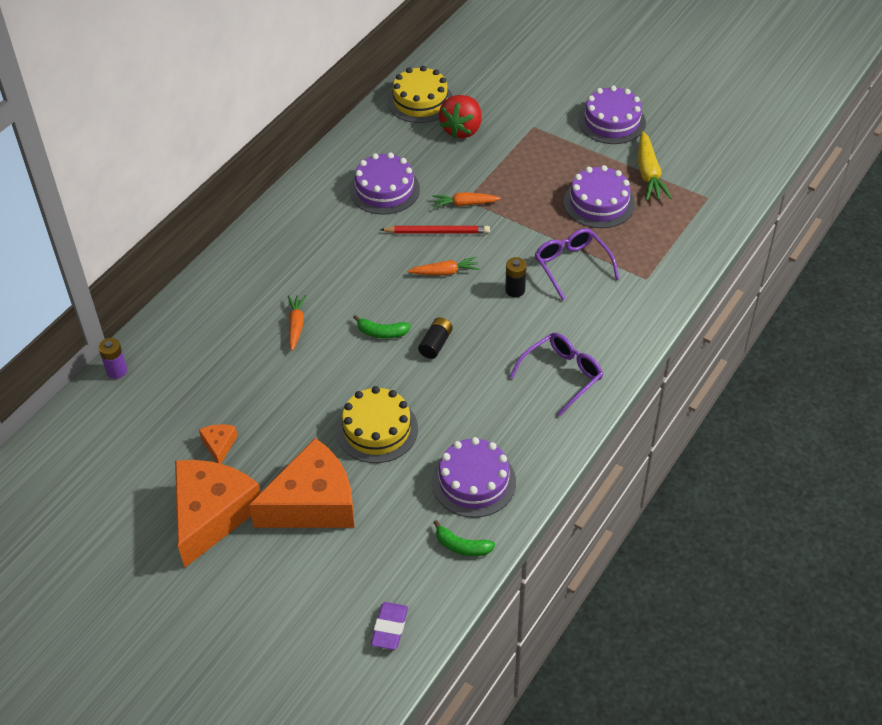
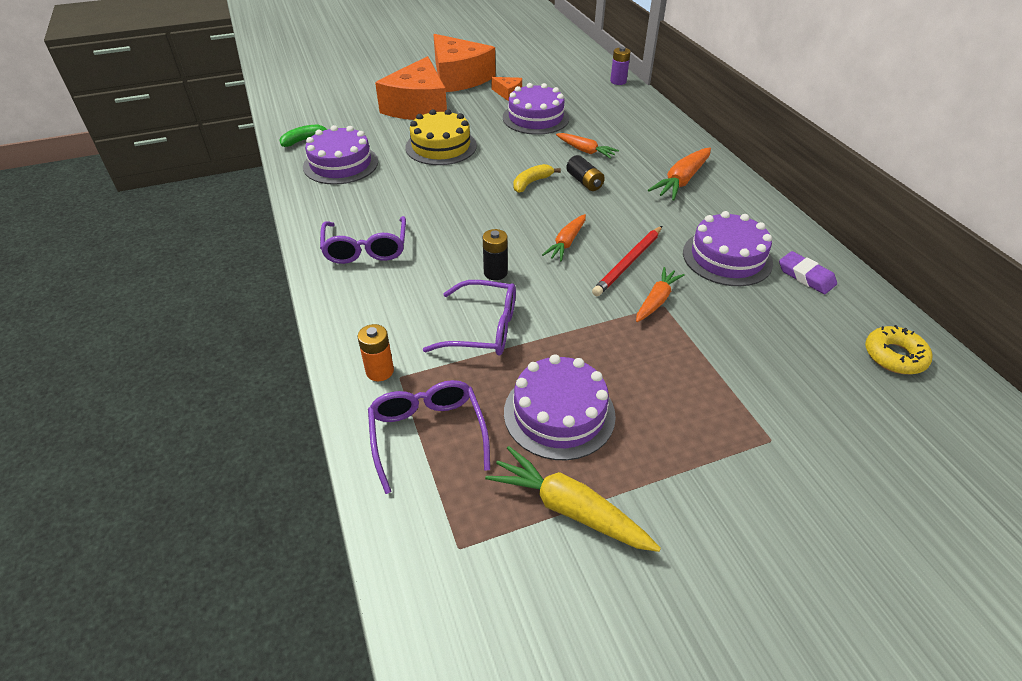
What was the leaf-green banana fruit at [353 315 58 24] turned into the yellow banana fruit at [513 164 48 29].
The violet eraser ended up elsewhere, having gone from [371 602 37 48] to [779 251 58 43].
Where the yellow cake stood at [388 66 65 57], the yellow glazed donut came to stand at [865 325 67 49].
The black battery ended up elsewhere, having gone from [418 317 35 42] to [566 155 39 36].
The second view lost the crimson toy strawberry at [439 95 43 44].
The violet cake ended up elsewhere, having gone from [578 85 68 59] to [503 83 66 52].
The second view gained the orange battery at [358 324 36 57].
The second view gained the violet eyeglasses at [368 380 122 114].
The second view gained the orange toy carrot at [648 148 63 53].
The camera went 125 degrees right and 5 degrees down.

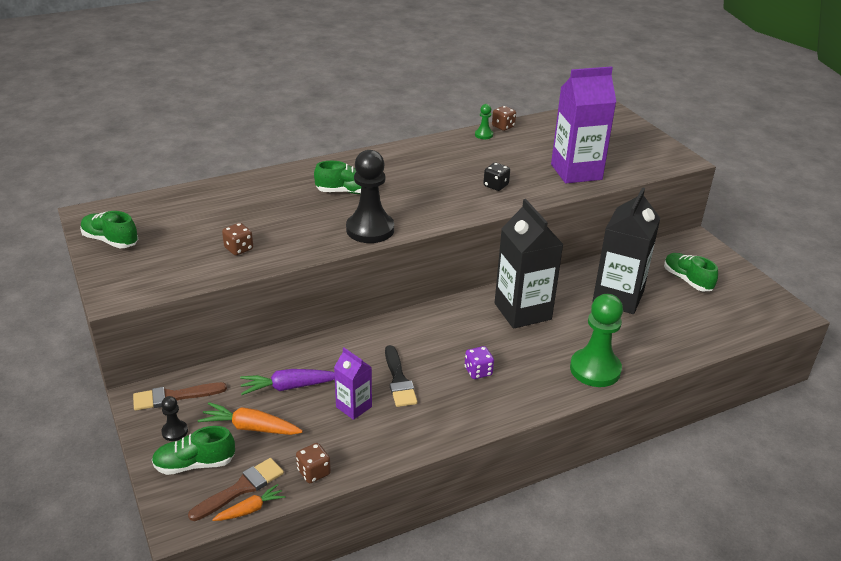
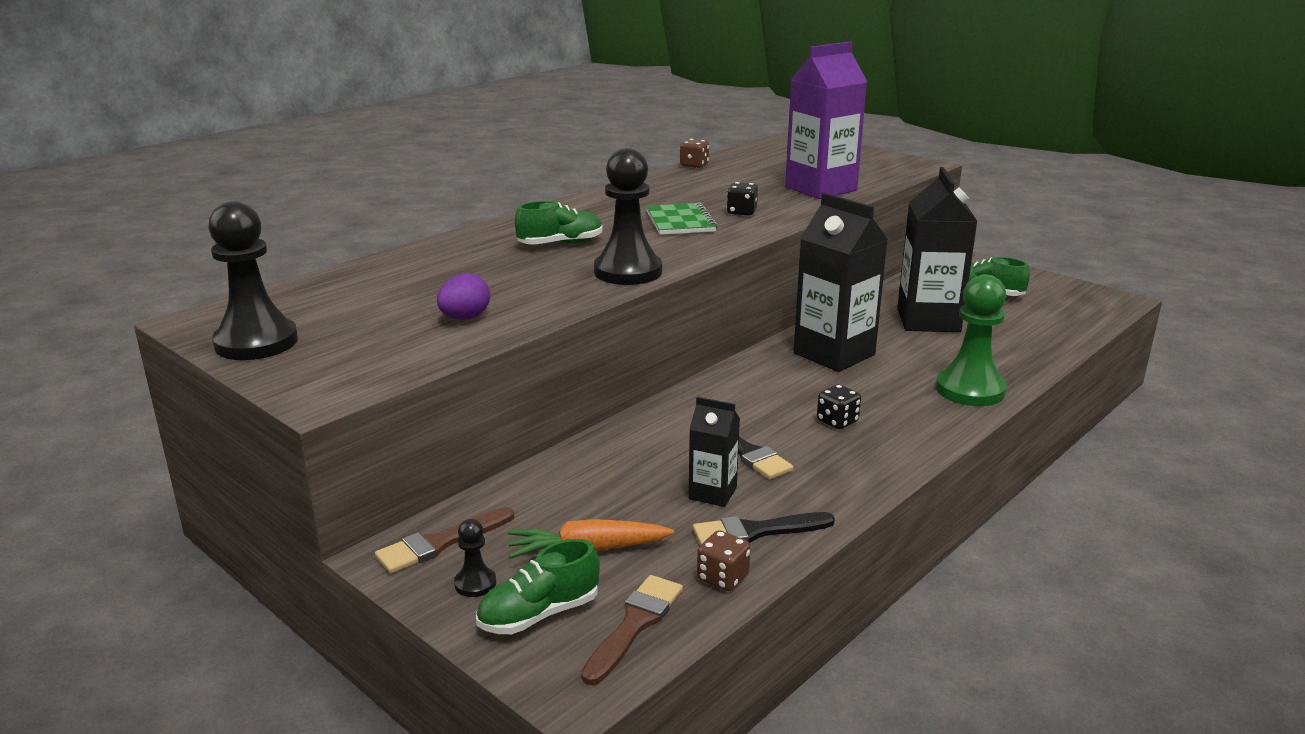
Where the leaf-green lace-up shoe stood at [80 211 58 37], the black game pawn came to stand at [208 201 90 159].
The second view lost the orange toy carrot at [212 484 73 37].
Where the dark brown dice stood at [222 223 31 33], the violet egg came to stand at [437 274 53 46].
The second view lost the violet toy carrot at [240 369 95 26].
What was the violet juice carton at [334 348 38 72] turned into the black juice carton at [689 397 51 110].
What was the violet dice at [465 346 29 33] turned into the black dice at [817 384 44 45].
The second view lost the leaf-green game pawn at [475 104 18 35].
The second view gained the leaf-green notepad at [646 203 71 32].
The second view gained the black brush at [693 512 142 33].
The camera went 20 degrees left and 10 degrees down.

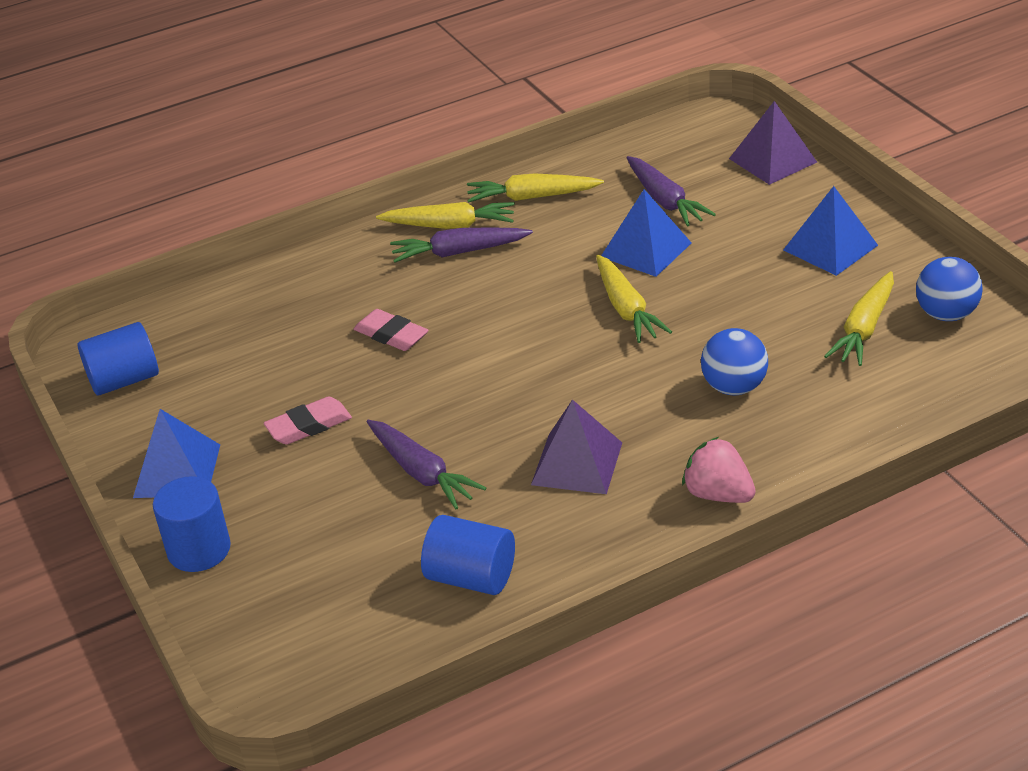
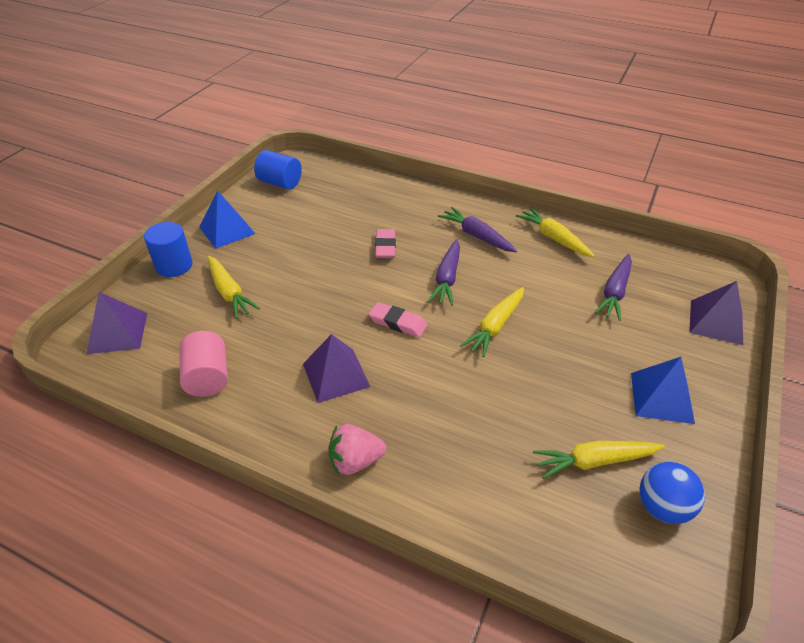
The rose-pink eraser ended up elsewhere, having gone from [264 396 88 49] to [369 302 58 35].
The violet toy carrot ended up elsewhere, having gone from [367 420 119 89] to [428 239 32 67].
The yellow toy carrot ended up elsewhere, having gone from [376 202 139 27] to [207 256 53 63].
What was the cobalt solid cylinder at [421 515 94 80] turned into the rose-pink solid cylinder at [179 331 49 66].
The second view lost the cobalt pyramid shape at [601 189 91 88].
The rose-pink toy strawberry at [682 437 74 66] ended up facing another way, 105 degrees counterclockwise from before.
The second view lost the cobalt ball at [701 328 67 67].
The second view gained the violet pyramid shape at [86 292 61 62].
The camera went 50 degrees right and 5 degrees up.

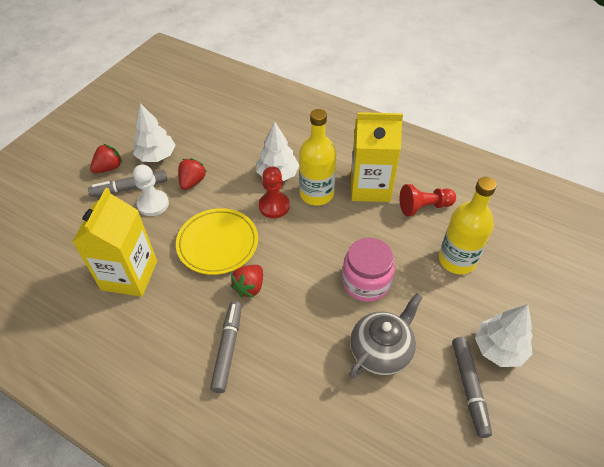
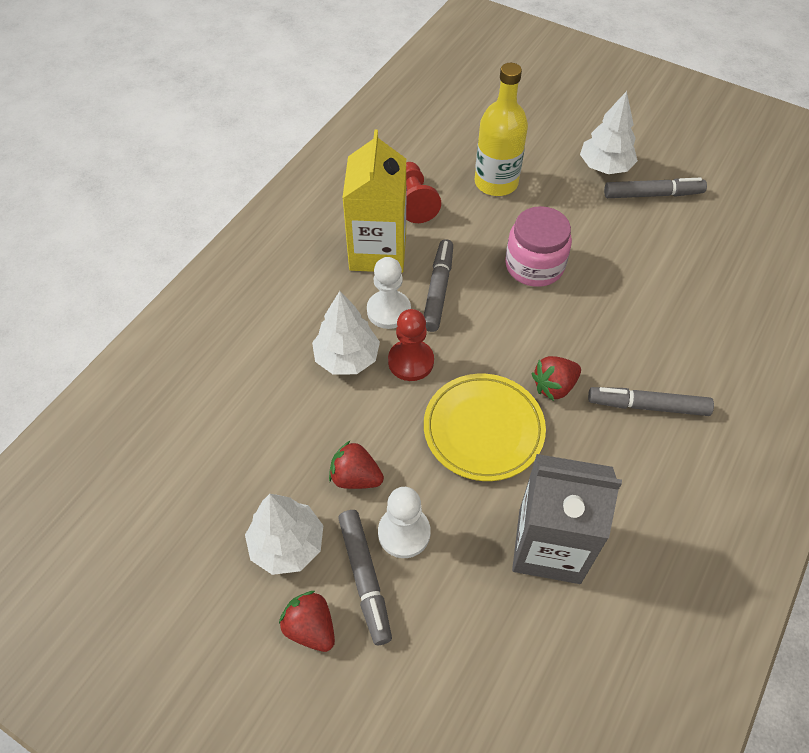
What was the yellow juice carton at [72 188 85 109] turned into the ash-grey juice carton at [512 454 110 130].
The crimson toy strawberry at [231 265 32 33] ended up facing another way, 120 degrees clockwise from before.
Where the yellow flask stood at [299 109 37 97], the white game pawn came to stand at [367 257 44 72].
The second view lost the ash-grey teapot at [349 293 73 86].
The second view gained the ash-grey marker at [424 239 29 93].
The camera went 90 degrees left and 5 degrees up.

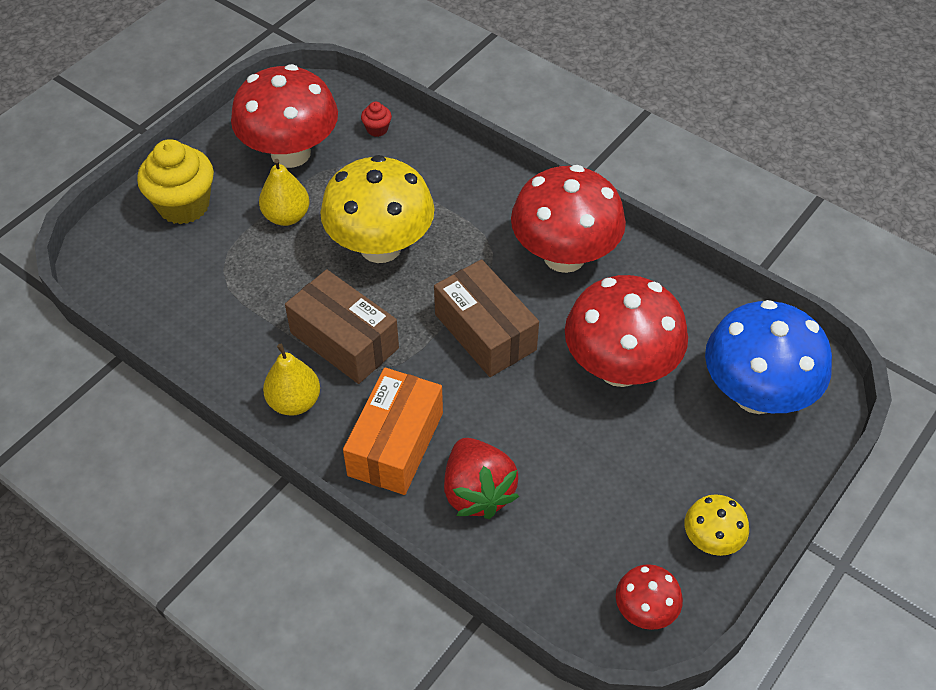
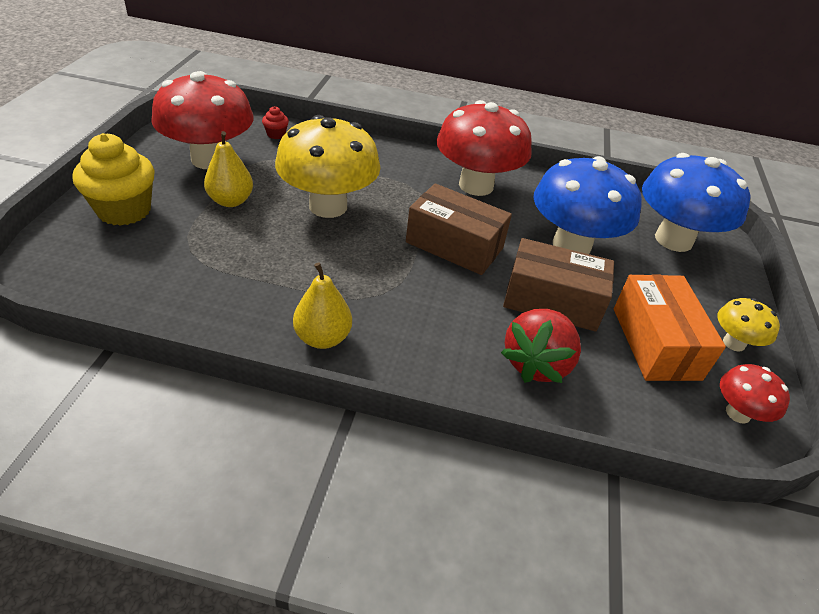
The dark brown parcel ended up elsewhere, having gone from [285 269 114 115] to [503 238 111 93].
The orange parcel ended up elsewhere, having gone from [343 368 100 127] to [614 274 112 107].
The crimson toy strawberry at [444 438 75 81] ended up facing another way, 75 degrees clockwise from before.
What was the crimson mushroom at [565 275 123 112] turned into the cobalt mushroom at [534 156 108 98].
The camera went 30 degrees left and 10 degrees down.

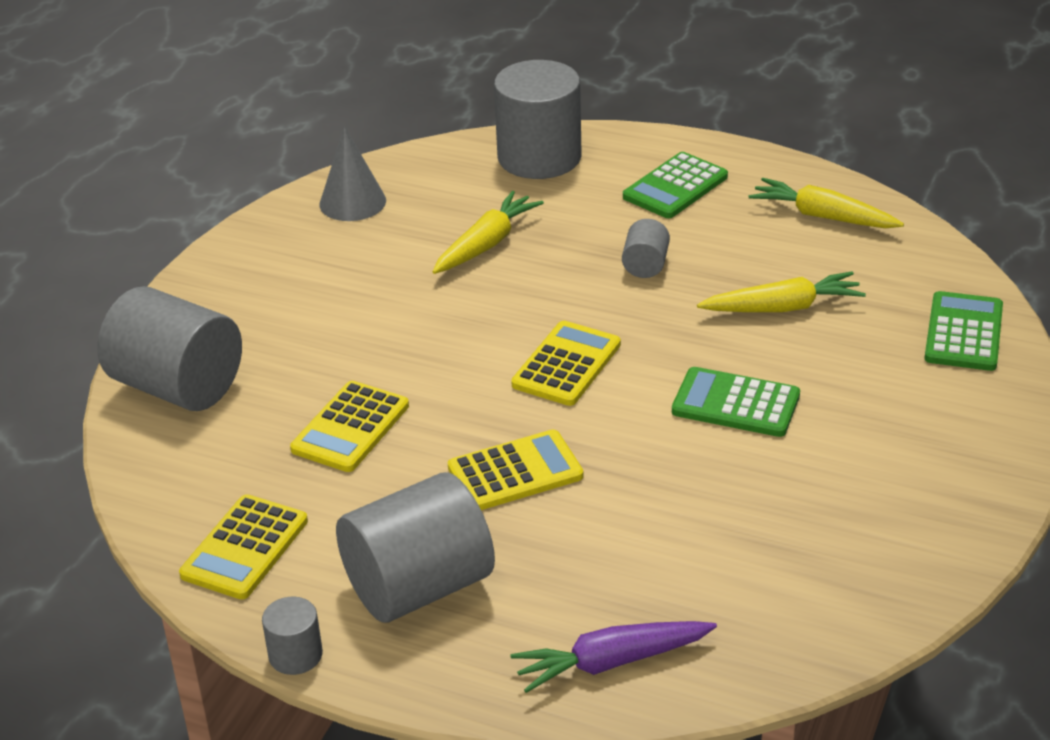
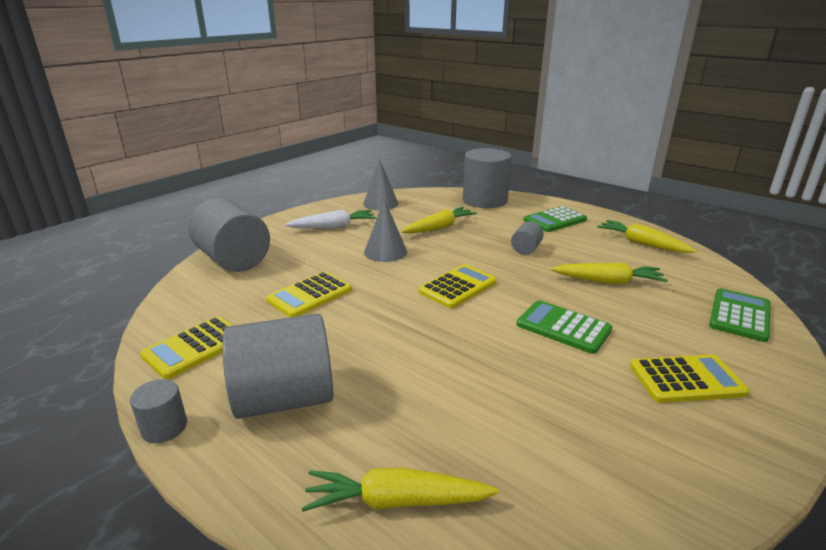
The yellow adding machine ended up elsewhere, having gone from [448 430 136 80] to [630 354 120 49].
What was the violet toy carrot at [510 621 207 72] turned into the yellow toy carrot at [301 468 198 44].
The second view gained the white toy carrot at [285 210 92 19].
The second view gained the ash-grey solid cone at [364 199 43 63].
The camera went 15 degrees right and 10 degrees down.

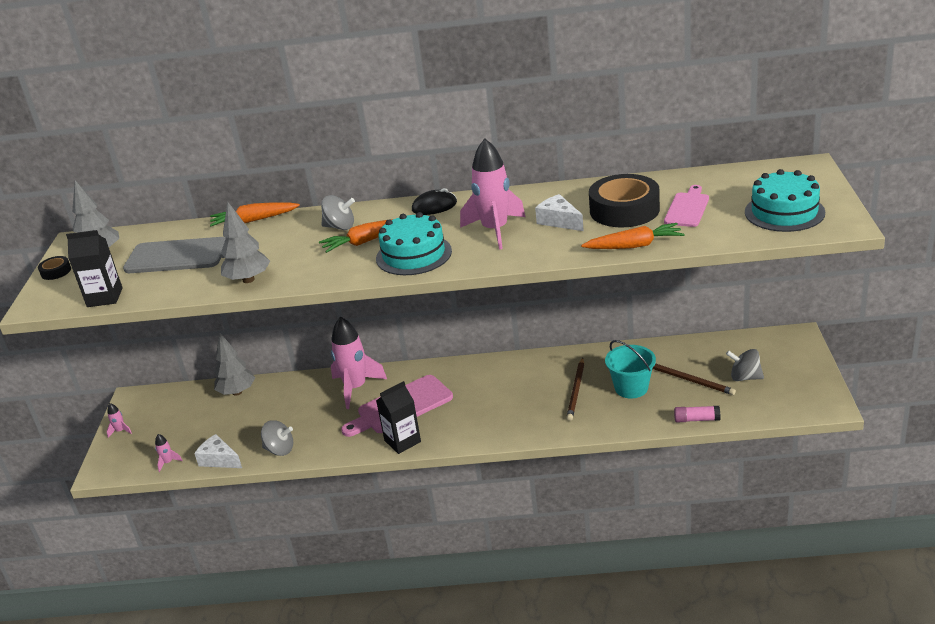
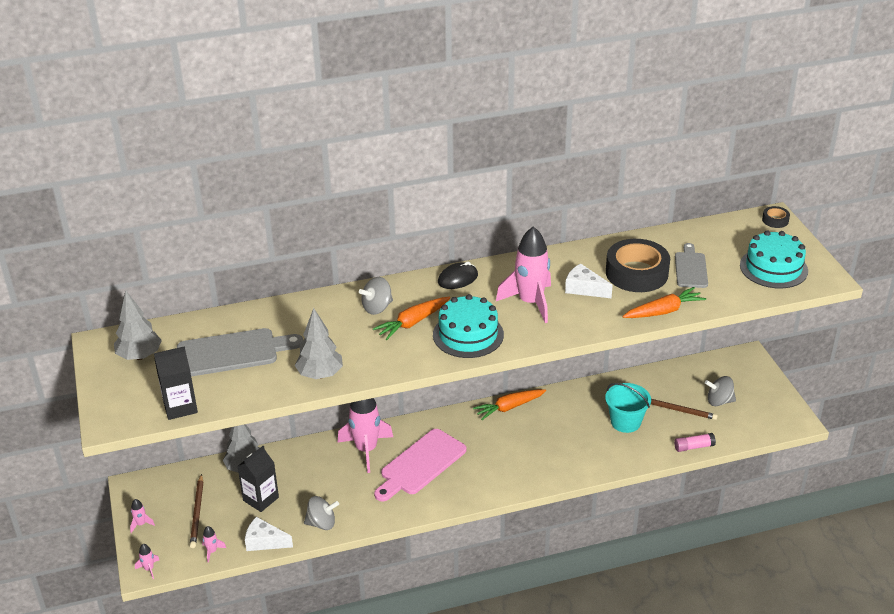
The black tape ended up elsewhere, having gone from [38 256 33 24] to [762 206 28 22].
The orange toy carrot ended up elsewhere, having gone from [210 202 90 24] to [473 389 73 31].
The ash-grey whirligig at [321 195 34 35] ended up facing another way, 150 degrees clockwise from before.
The black juice carton ended up elsewhere, having gone from [376 381 45 73] to [237 446 42 66].
The dark brown pencil ended up elsewhere, having gone from [567 358 17 63] to [190 474 13 74].
What was the rose-pink chopping board at [664 185 45 42] turned into the ash-grey chopping board at [675 243 33 45].
The second view gained the rose-pink spaceship at [135 544 24 35].
The camera went 20 degrees left and 5 degrees up.

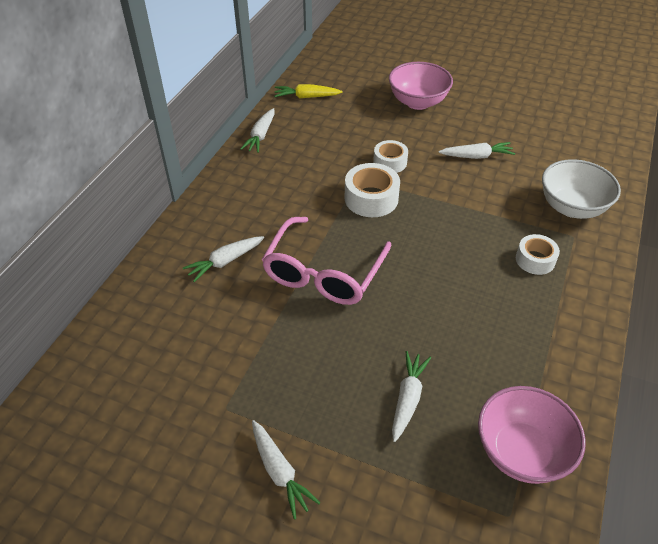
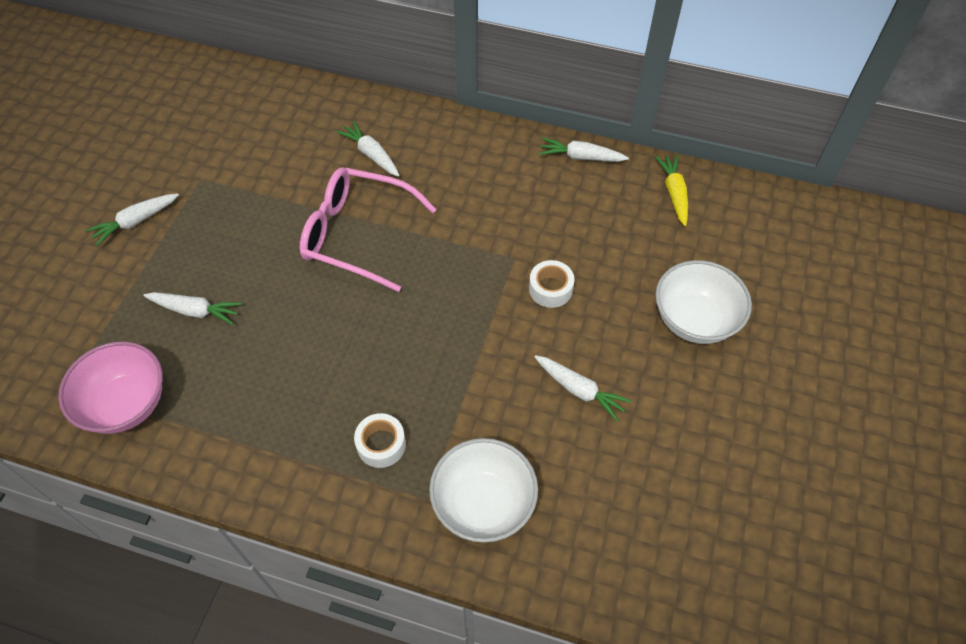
The second view lost the white tape at [345 163 55 54].
What was the rose-pink deep dish at [389 62 64 48] turned into the white deep dish at [656 260 96 84].
The white toy carrot at [439 142 76 17] ended up facing another way, 45 degrees counterclockwise from before.
The camera went 85 degrees right and 10 degrees up.

